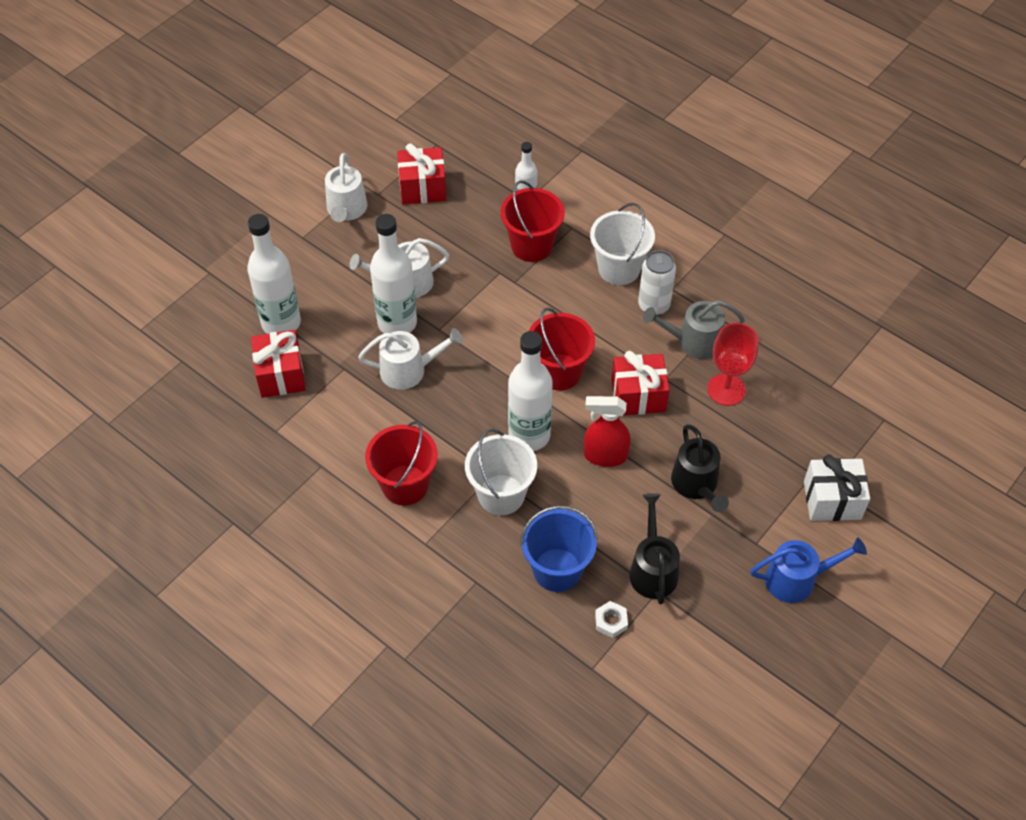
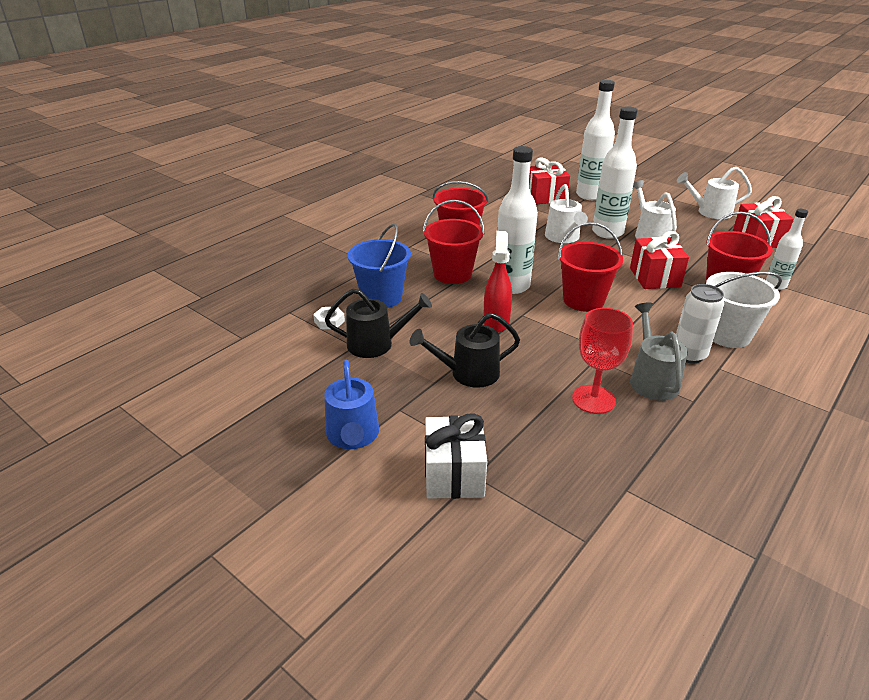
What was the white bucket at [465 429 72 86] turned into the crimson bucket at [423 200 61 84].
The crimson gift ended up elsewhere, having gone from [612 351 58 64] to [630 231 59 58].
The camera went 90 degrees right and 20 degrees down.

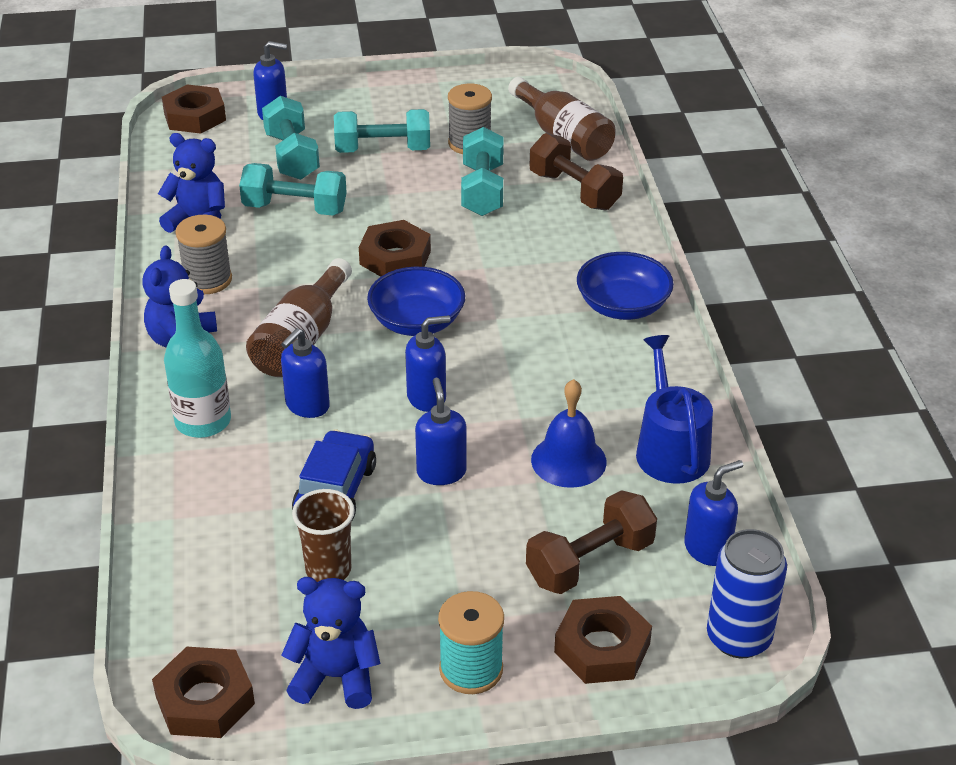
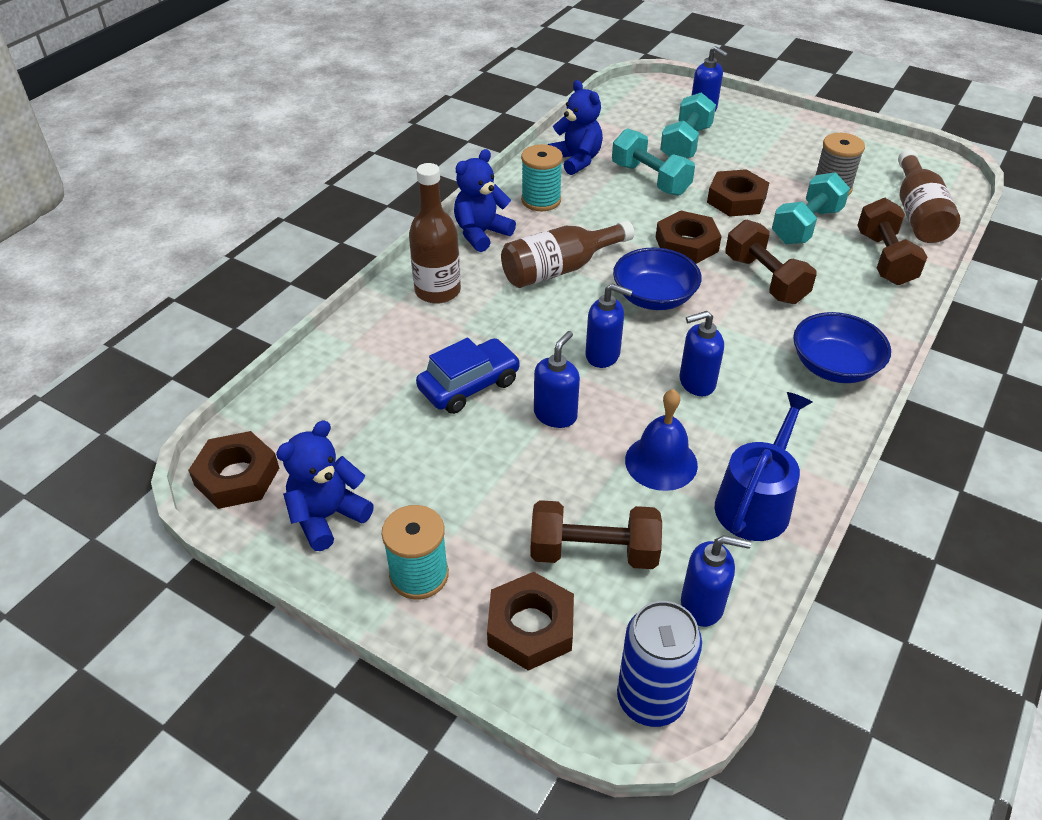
The dark brown hex nut ended up elsewhere, having gone from [162 84 64 50] to [707 169 62 48].
What was the turquoise flask at [164 279 67 159] turned into the dark brown flask at [409 163 52 141].
What was the ash-grey spool at [176 215 56 79] turned into the turquoise spool at [521 144 42 67].
The cobalt pump bottle ended up elsewhere, having gone from [281 328 49 90] to [679 311 45 85].
The cobalt teddy at [282 577 99 132] ended up facing another way, 90 degrees counterclockwise from before.
The second view lost the dark brown beaker at [292 489 63 93].
The second view lost the turquoise hand weight at [334 109 96 44].
The second view gained the dark brown hand weight at [725 220 91 84].
The camera went 40 degrees right and 5 degrees up.

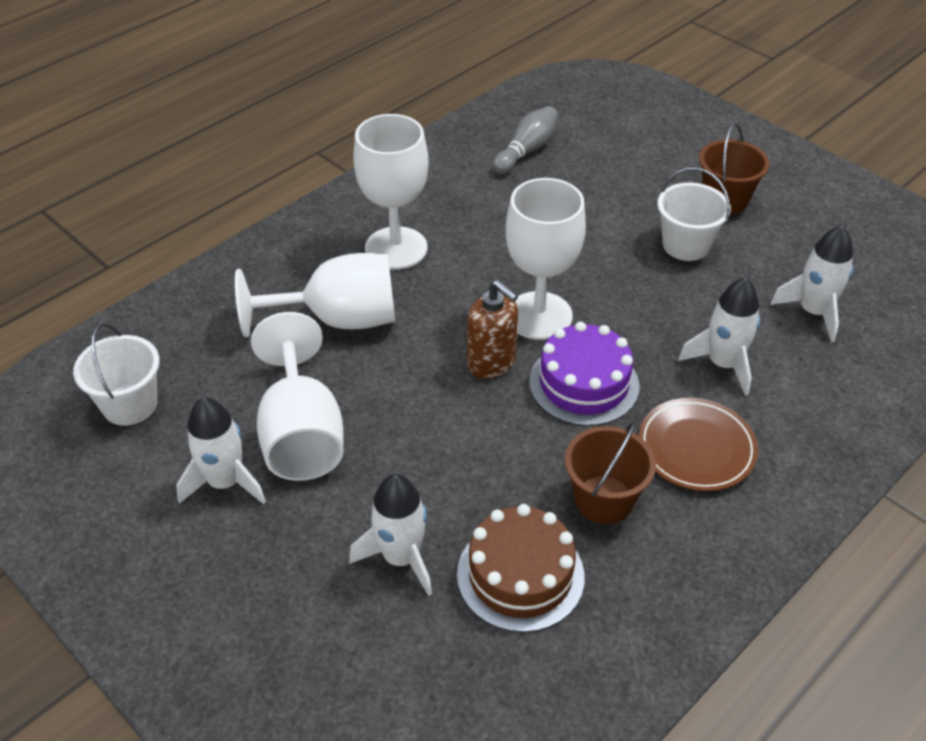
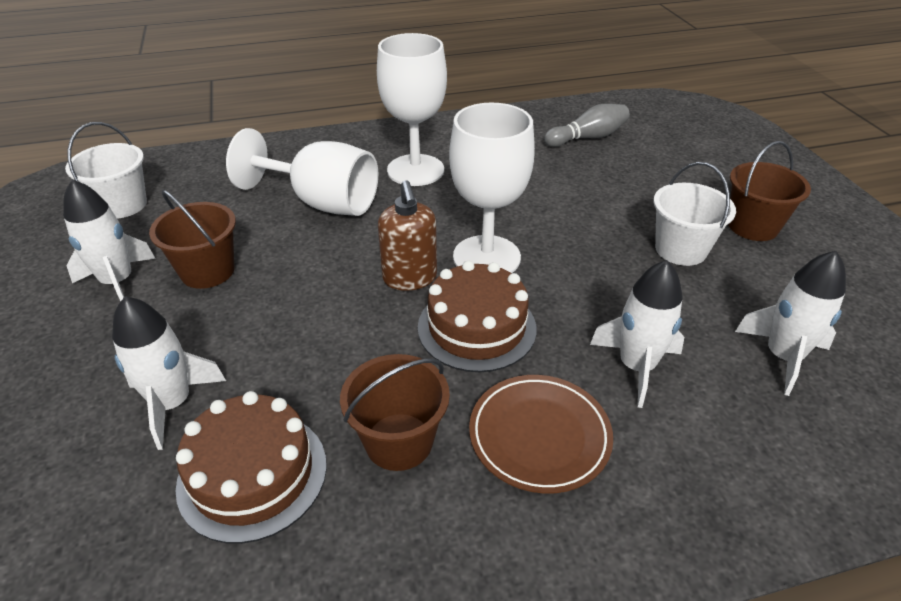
Where the white goblet stood at [251 312 93 169], the dark brown bucket came to stand at [149 190 87 99].
What was the violet cake at [529 322 111 104] turned into the dark brown cake at [418 261 119 111].
The camera went 30 degrees right and 5 degrees down.

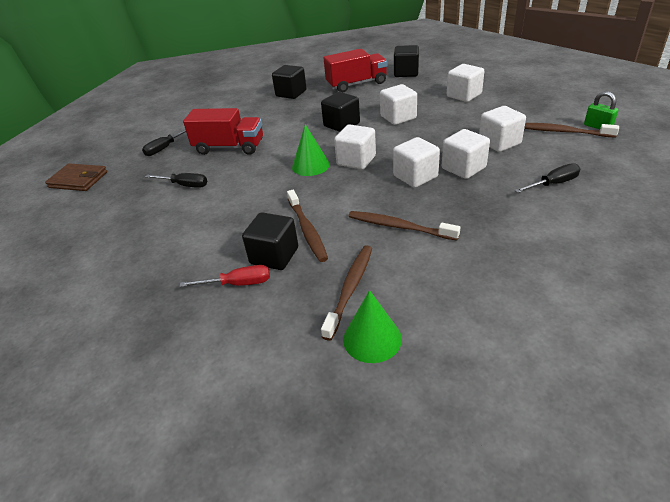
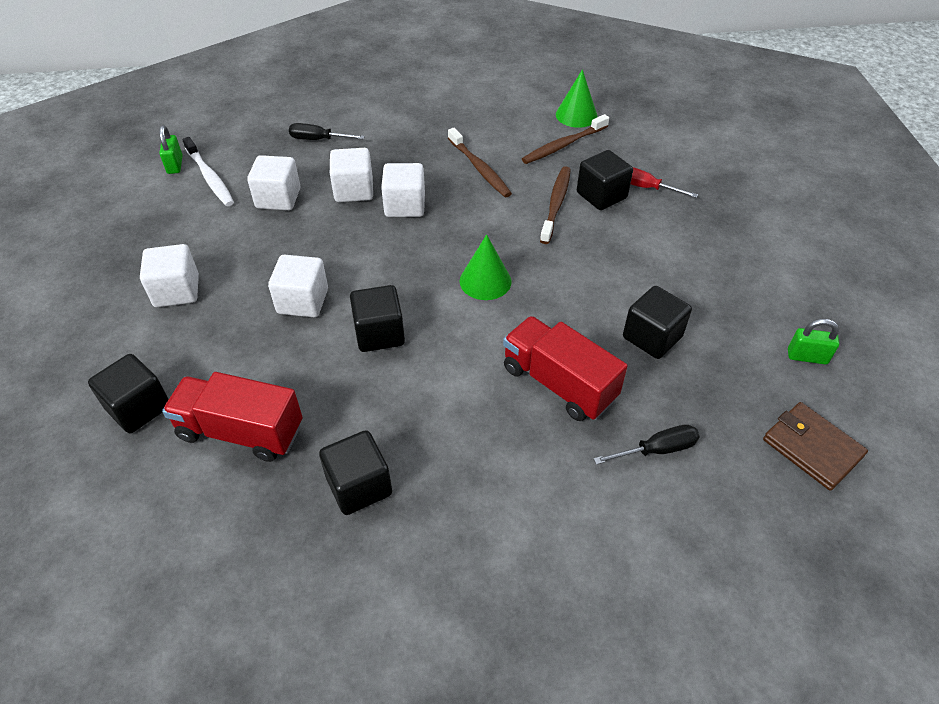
Where the black screwdriver stood at [145 173 62 15], the black solid cube came to stand at [623 286 69 73].
The second view lost the white solid cube at [334 124 42 46].
What was the dark brown toothbrush at [524 123 95 15] turned into the white toothbrush at [182 137 52 69].
The second view gained the leaf-green small lock at [788 319 51 45].
The camera went 150 degrees left and 10 degrees up.

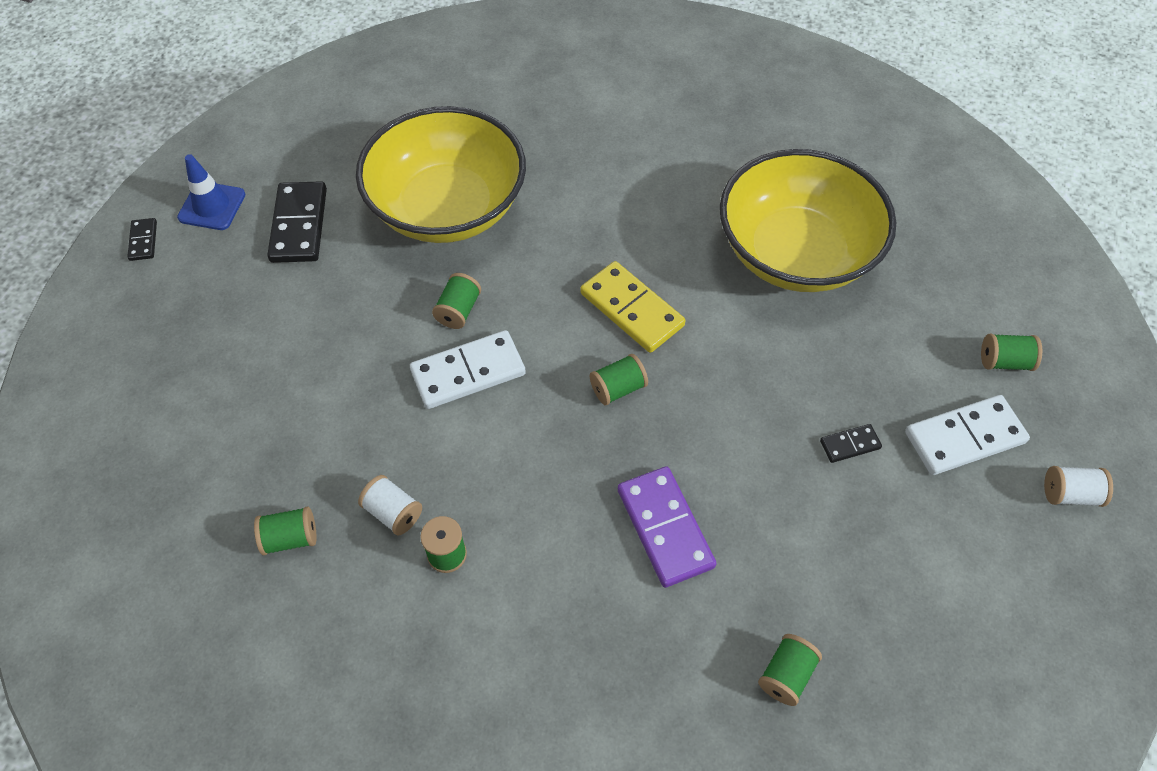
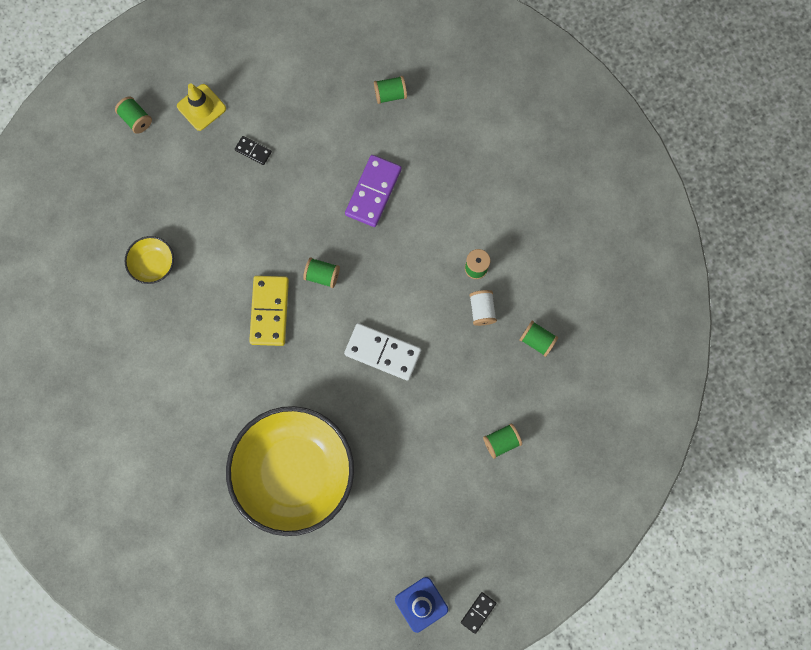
The second view lost the black domino tile at [267 181 60 82].
The leaf-green spool ended up elsewhere, having gone from [432 273 49 56] to [483 423 39 36].
The size of the yellow deep dish at [720 149 176 143] changed by a factor of 0.41.
Where the white domino tile stood at [905 395 125 80], the yellow traffic cone came to stand at [177 84 49 47].
The second view lost the white spool at [1044 466 69 41].
The camera went 135 degrees left and 20 degrees up.

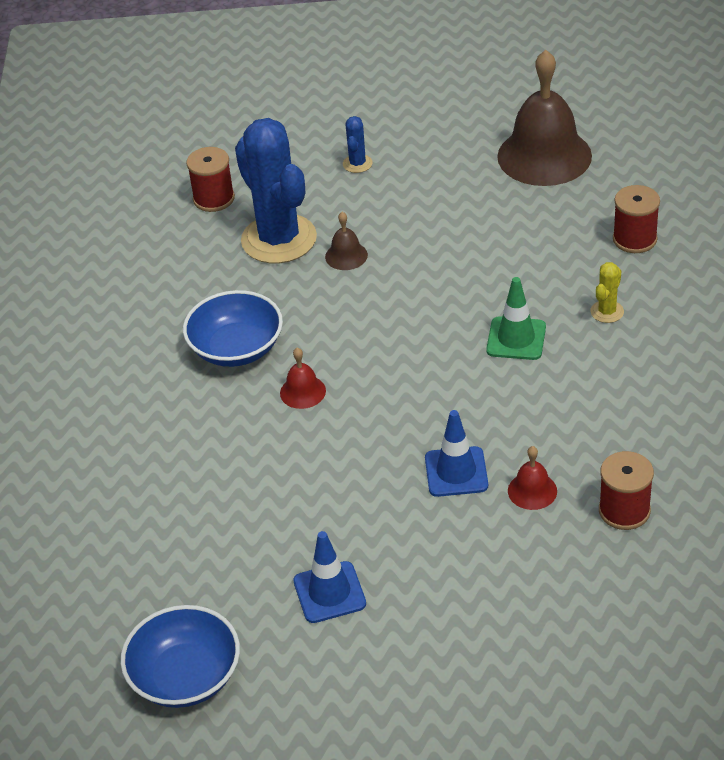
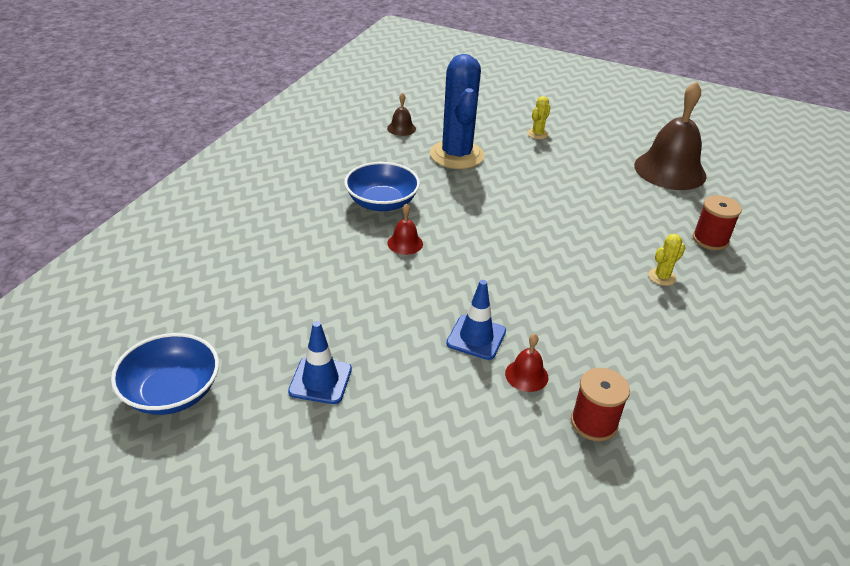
The second view lost the crimson spool at [186 147 49 65].
The dark brown hand bell ended up elsewhere, having gone from [325 212 43 58] to [387 93 29 43].
What was the cobalt saguaro cactus at [343 116 30 57] turned into the yellow saguaro cactus at [527 96 24 43].
The second view lost the leaf-green traffic cone at [486 277 60 83].
The camera went 20 degrees right and 5 degrees down.

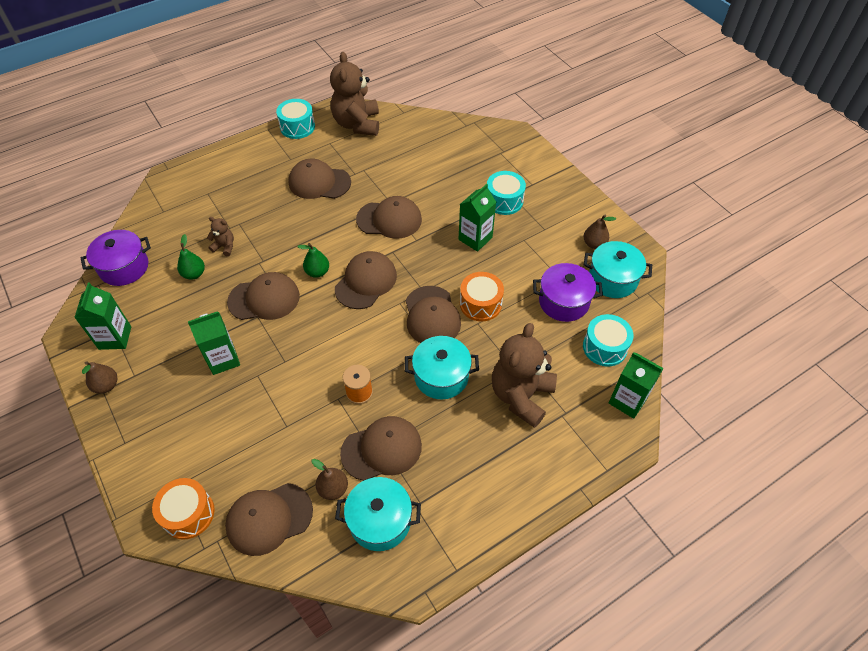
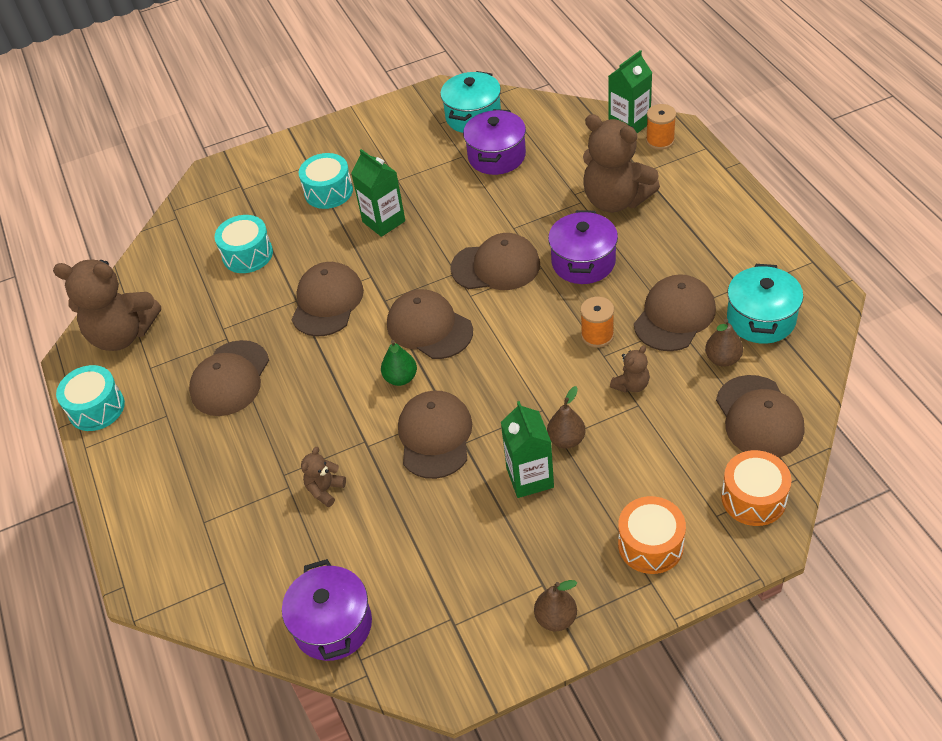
The second view lost the leaf-green juice carton at [74 283 57 67].
The second view lost the leaf-green pear at [177 234 28 46].
The dark brown cap at [340 416 82 65] ended up facing another way, 45 degrees clockwise from before.
What was the turquoise stockpot at [405 336 74 64] turned into the violet stockpot at [548 210 70 74].
The orange toy drum ended up elsewhere, having gone from [460 272 44 49] to [618 496 68 78].
The turquoise toy drum ended up elsewhere, having gone from [583 314 50 52] to [214 215 59 58].
The dark brown pear ended up elsewhere, having gone from [584 214 32 35] to [547 386 39 63].
The second view gained the dark brown teddy at [610 346 40 47].
The second view gained the orange spool at [646 104 30 46].
The camera went 75 degrees left and 5 degrees down.

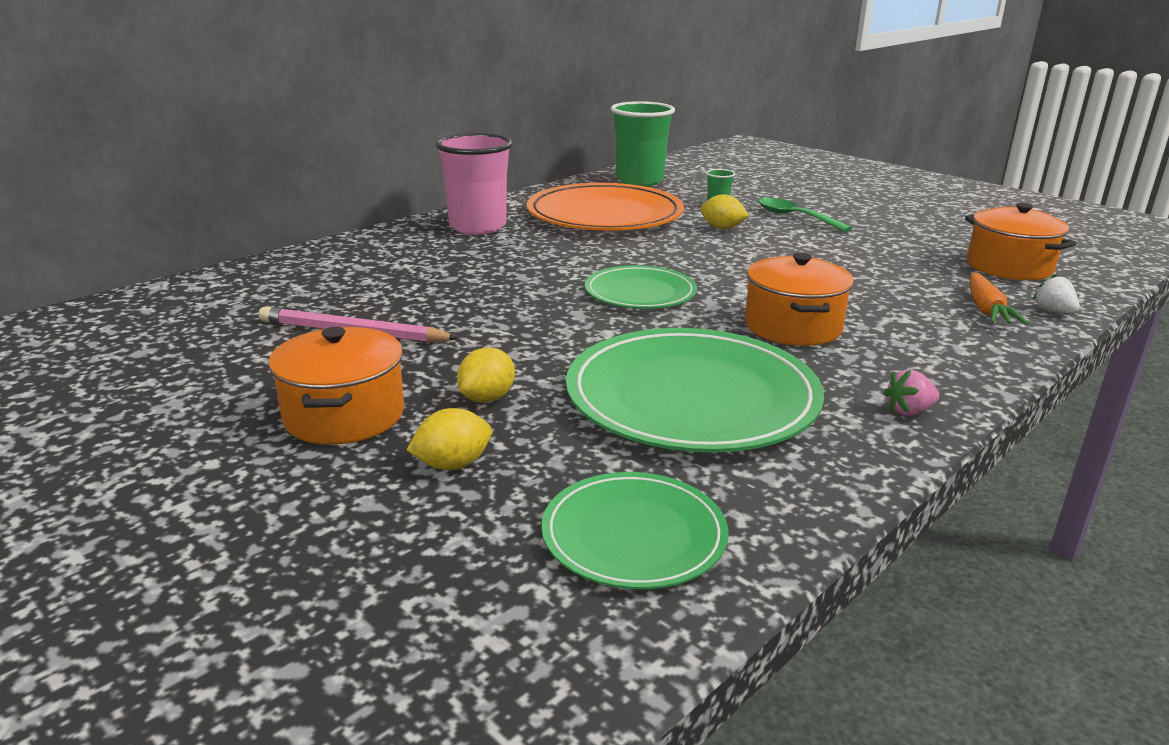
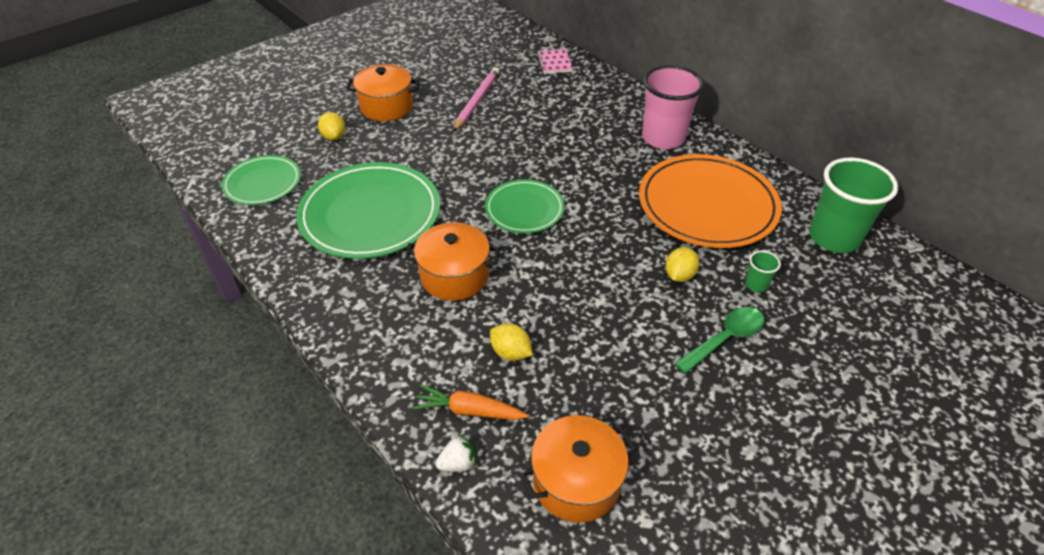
The yellow toy lemon ended up elsewhere, having gone from [457 347 58 56] to [490 323 43 38].
The second view lost the rose-pink toy strawberry at [884 370 55 46].
The second view gained the rose-pink notepad at [537 49 36 25].
The camera went 95 degrees right and 20 degrees up.

